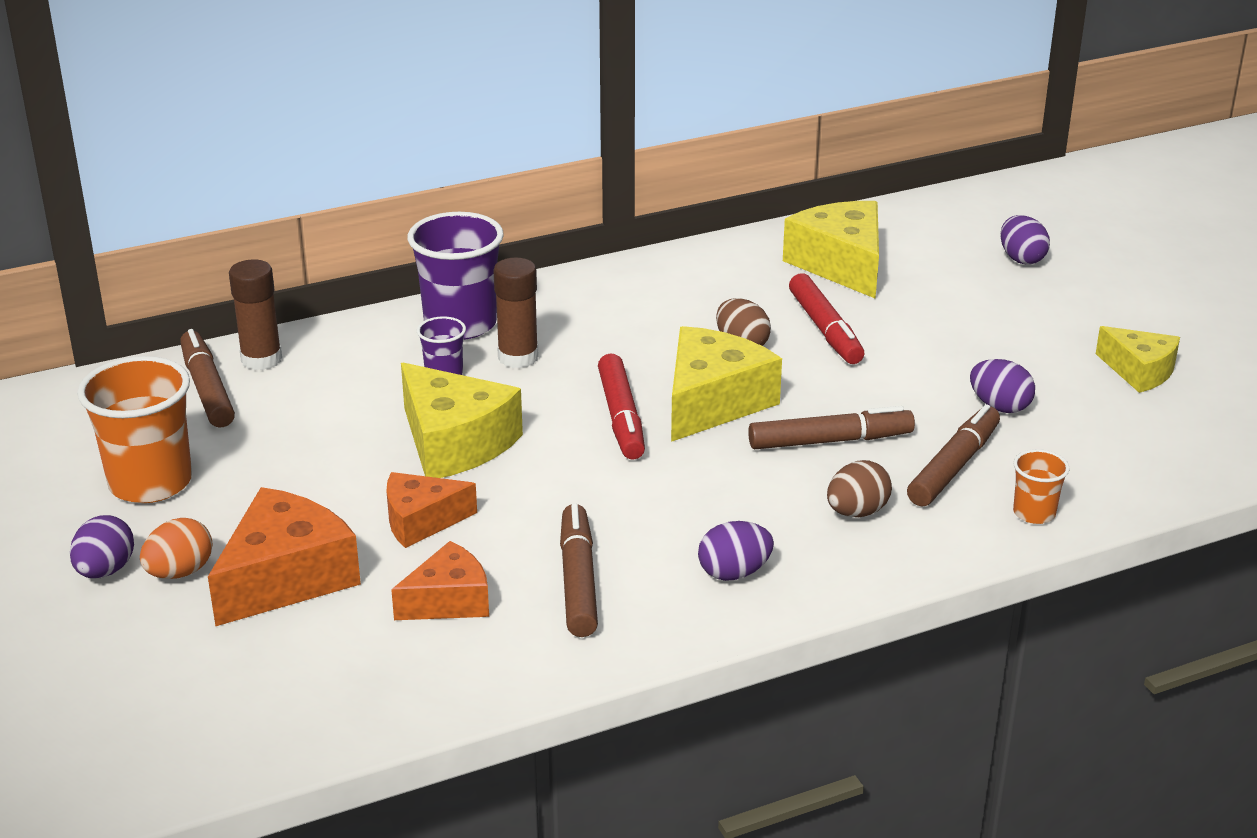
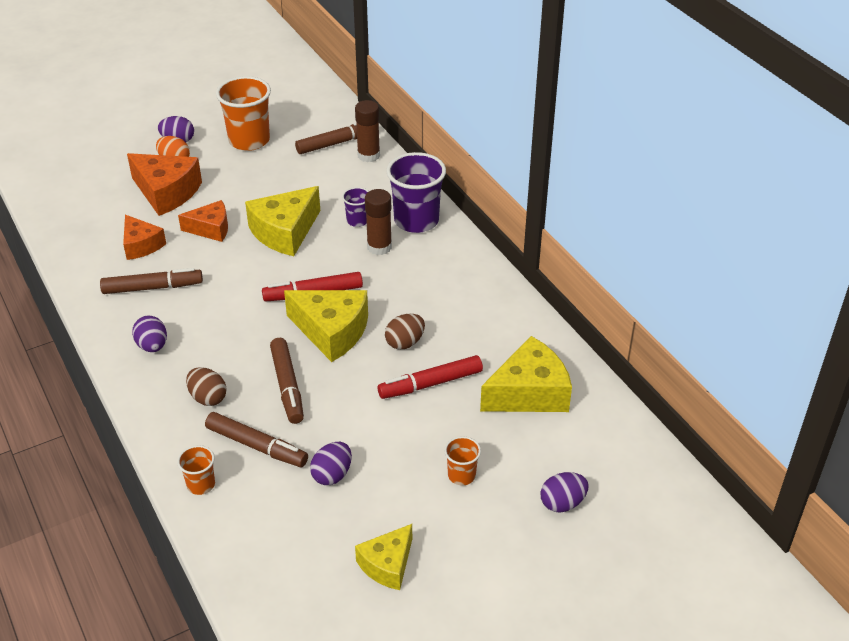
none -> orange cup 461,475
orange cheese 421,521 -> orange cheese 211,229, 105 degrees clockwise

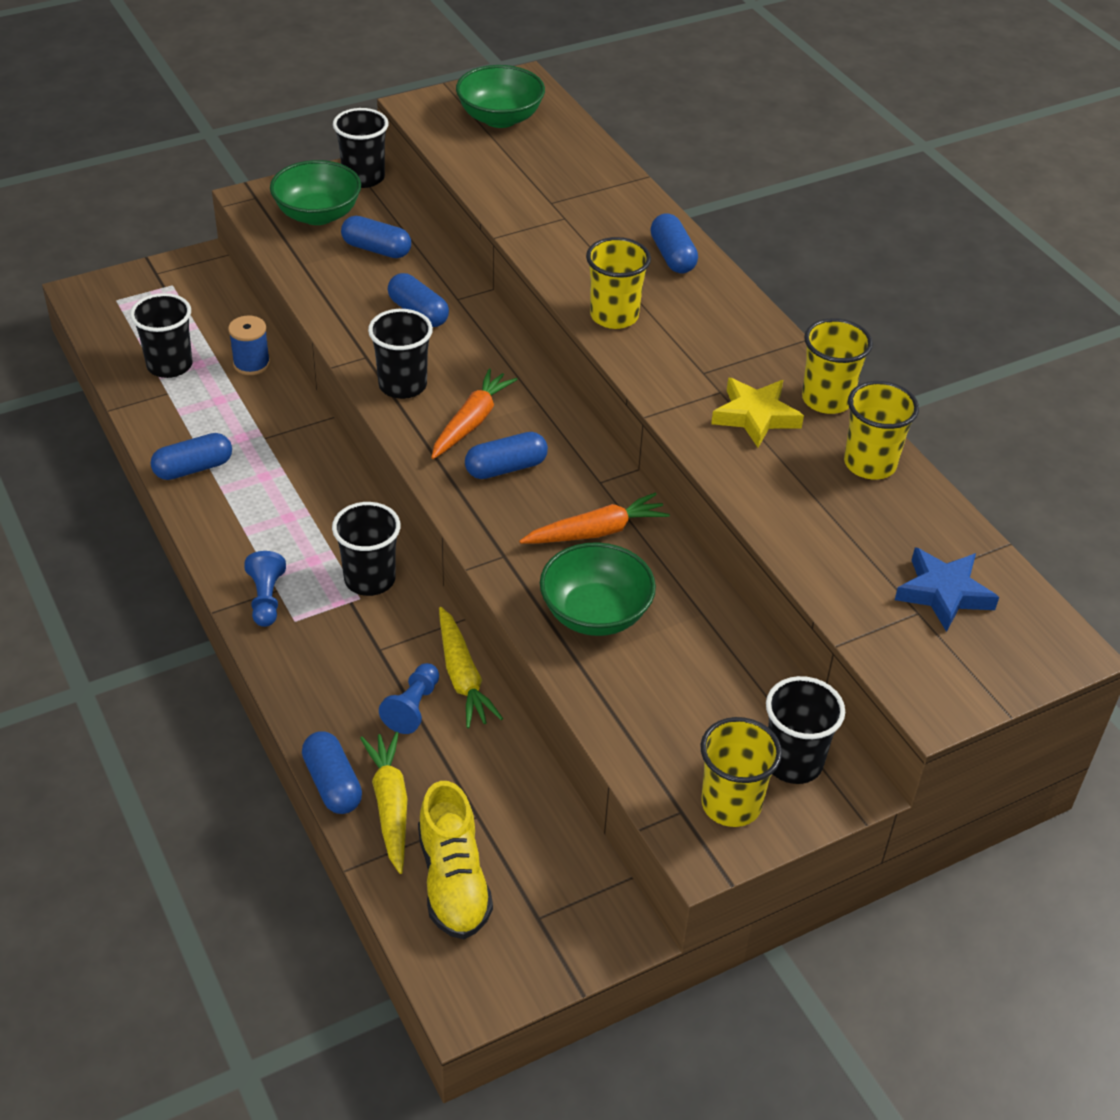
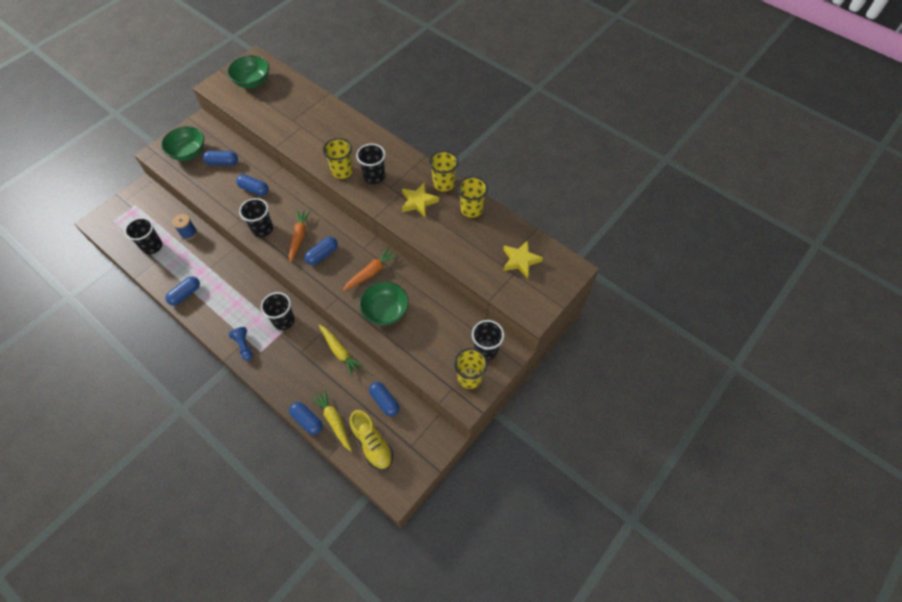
blue pawn 413,707 -> none
black cup 363,178 -> black cup 374,176, shifted
blue capsule 672,256 -> blue capsule 384,401, shifted
blue star 944,593 -> yellow star 520,260

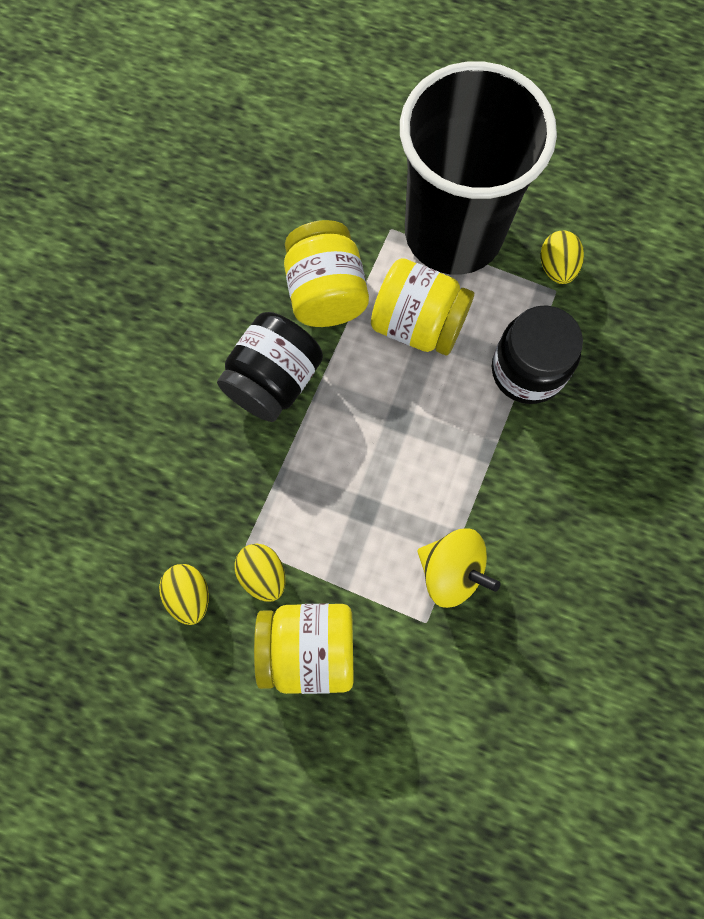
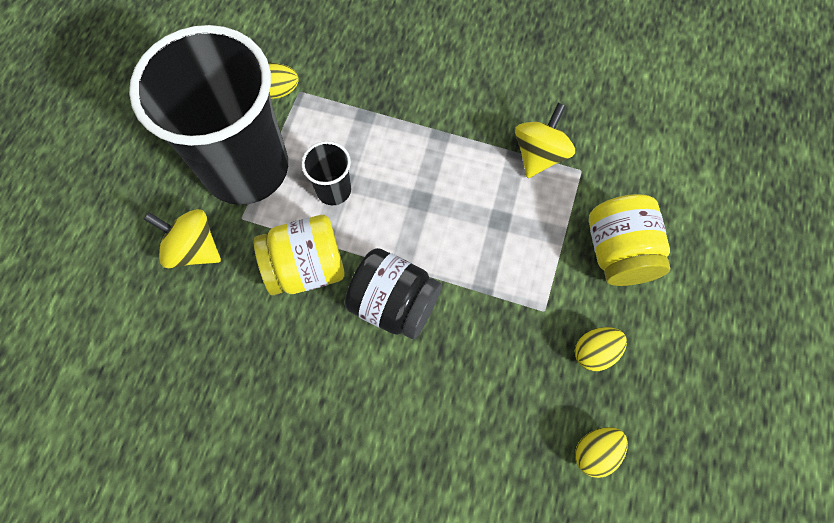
black jar 527,370 -> none
none -> yellow spinning top 193,249
yellow egg 263,575 -> yellow egg 595,452, shifted
yellow jar 418,324 -> black cup 333,190

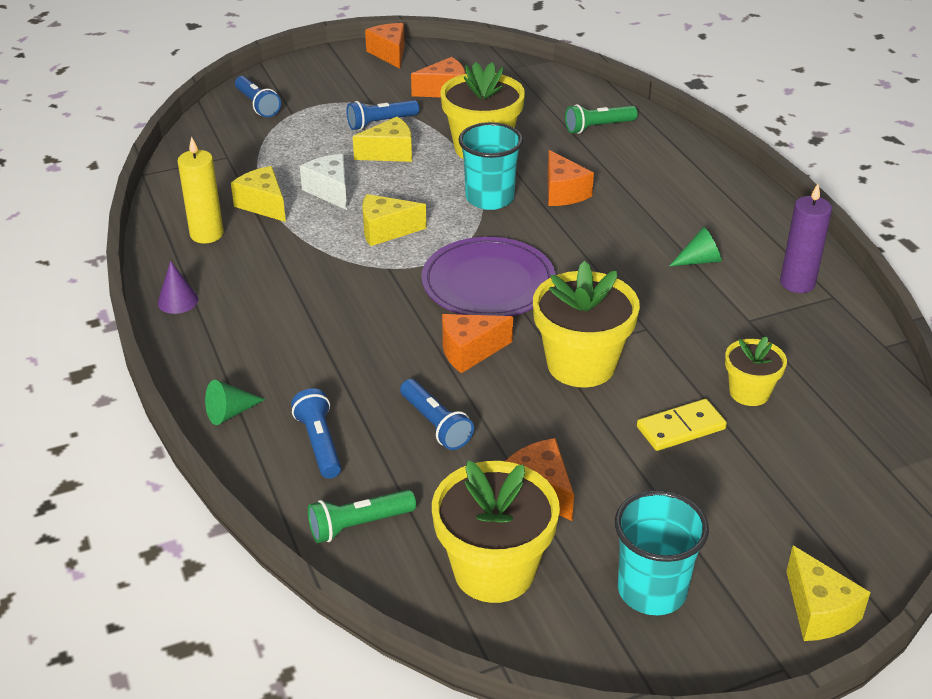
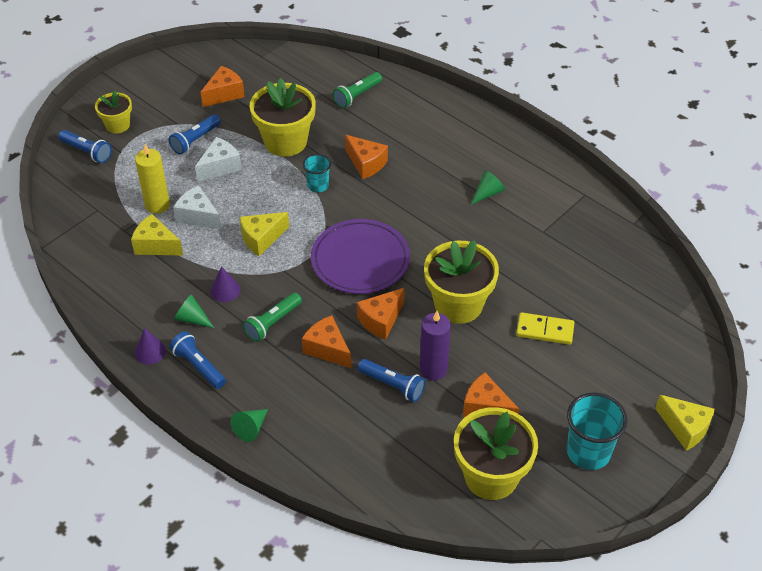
none -> green cone 192,319
none -> purple cone 225,290
yellow candle 206,234 -> yellow candle 157,205, shifted
blue flashlight 319,443 -> blue flashlight 198,366, shifted
green flashlight 359,525 -> green flashlight 272,323, shifted
orange cheese 389,54 -> orange cheese 327,349, shifted
yellow flower pot 749,392 -> yellow flower pot 117,125, shifted
purple candle 797,283 -> purple candle 433,369, shifted
yellow cheese 389,153 -> white cheese 220,167
yellow domino 681,428 -> yellow domino 545,330, 60 degrees clockwise
turquoise cup 489,198 -> turquoise cup 318,185, x0.59

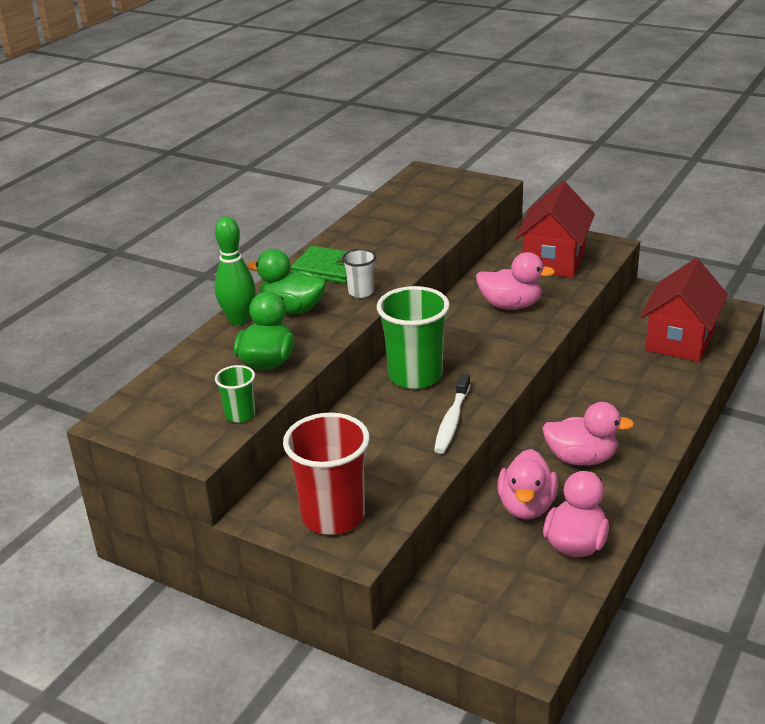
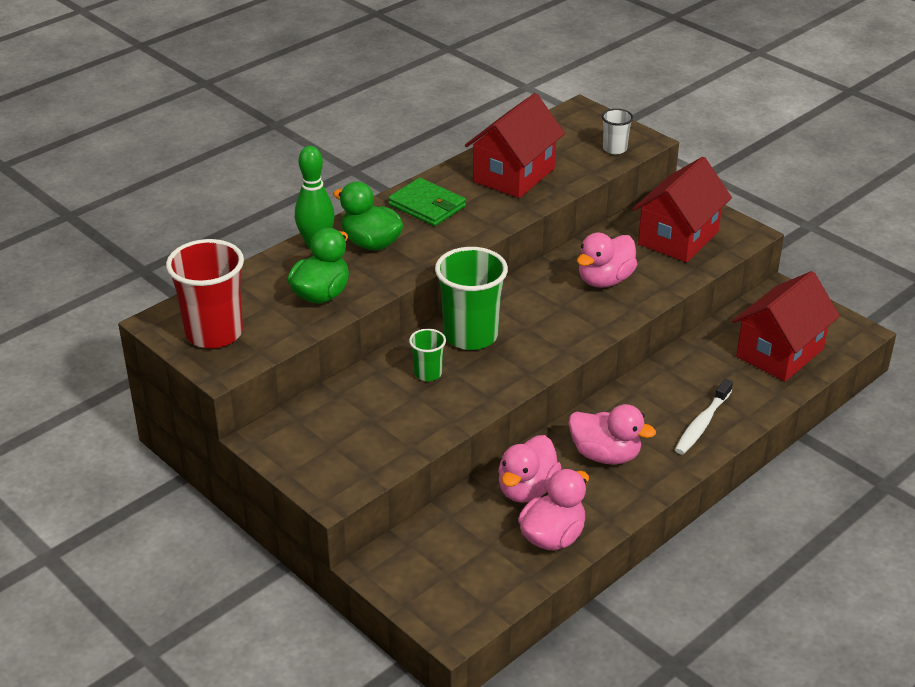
none -> red house 514,175
green cup 240,415 -> green cup 428,373, shifted
red cup 333,516 -> red cup 214,333, shifted
white cup 361,292 -> white cup 614,149, shifted
white toothbrush 452,421 -> white toothbrush 702,424, shifted
pink duck 510,305 -> pink duck 605,280, 105 degrees clockwise

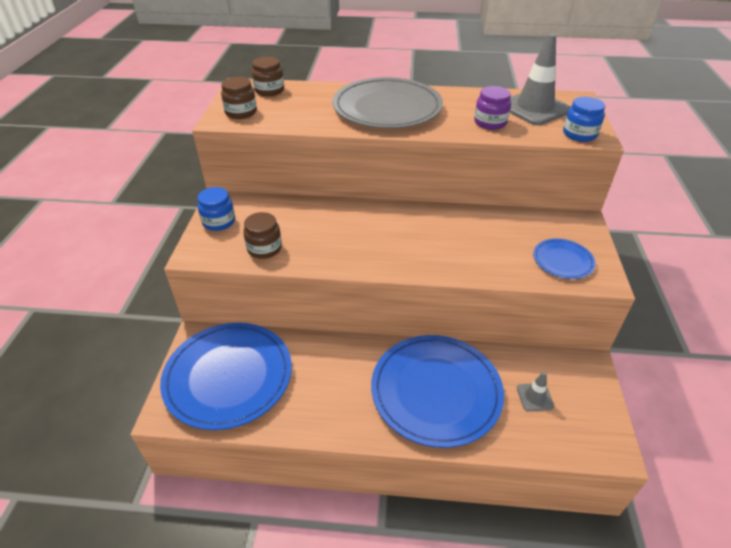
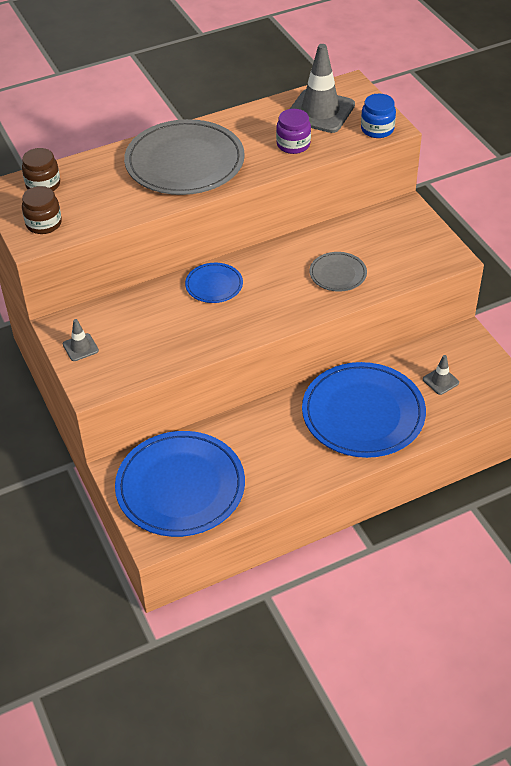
brown jar 264,248 -> none
none -> grey plate 338,274
blue plate 562,261 -> blue plate 214,285, shifted
blue jar 219,222 -> grey traffic cone 80,347

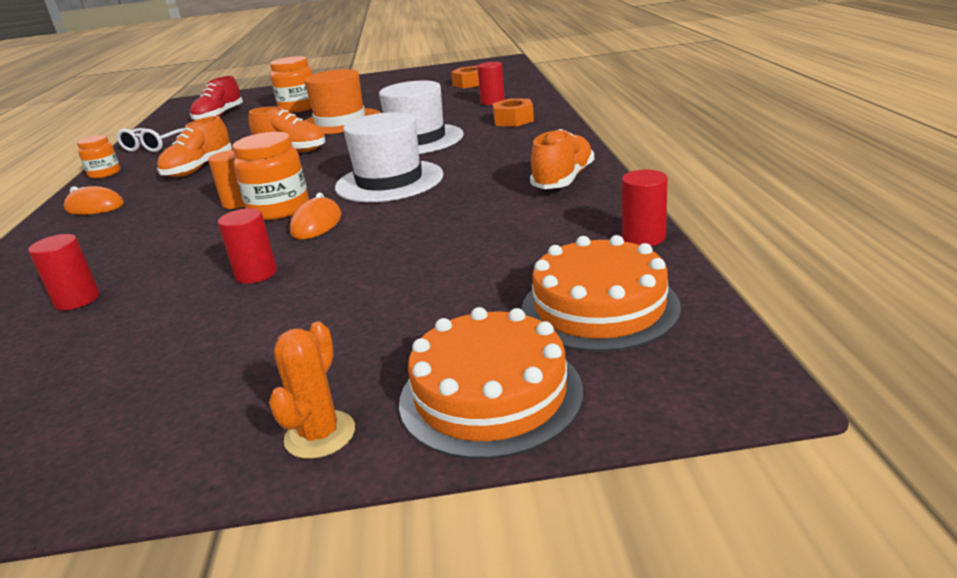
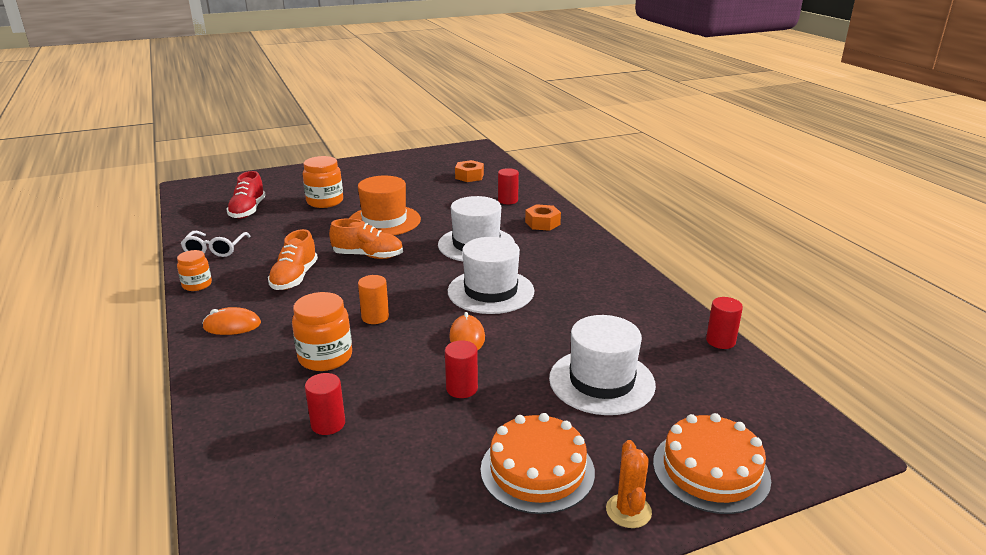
orange shoe 563,180 -> none
none -> white hat 601,381
orange jar 279,209 -> orange jar 325,357, shifted
orange cake 599,307 -> orange cake 537,470, shifted

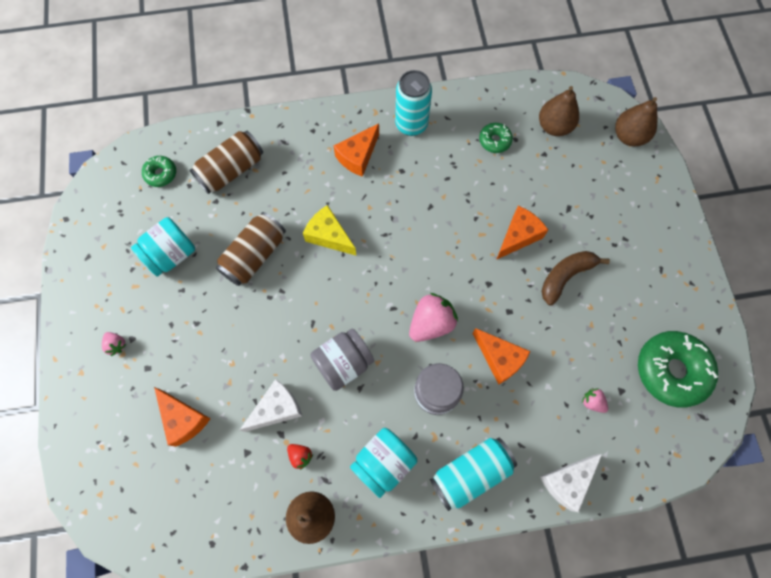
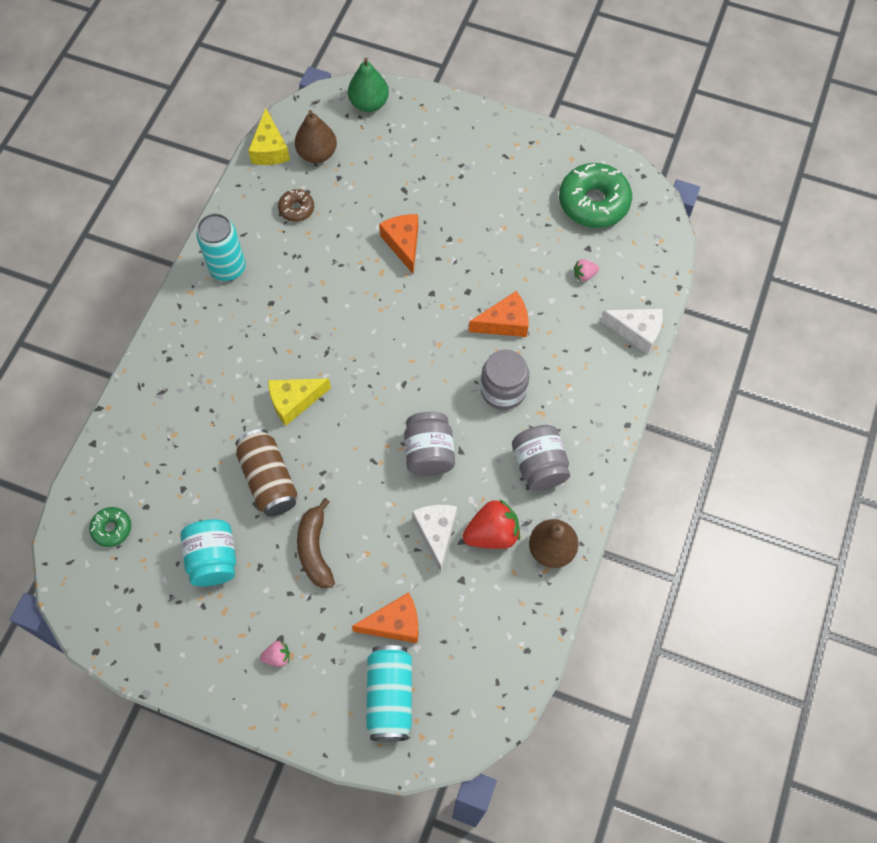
brown can 231,170 -> none
orange cheese 358,156 -> none
pink strawberry 431,323 -> none
none -> yellow cheese 270,149
turquoise can 470,473 -> turquoise can 390,696, shifted
brown banana 565,276 -> brown banana 315,549, shifted
turquoise jar 383,462 -> grey jar 539,466
green donut 494,141 -> brown donut 296,209
brown pear 629,136 -> green pear 369,103
white cheese 567,481 -> white cheese 636,332, 60 degrees counterclockwise
red strawberry 300,456 -> red strawberry 492,533, x2.01

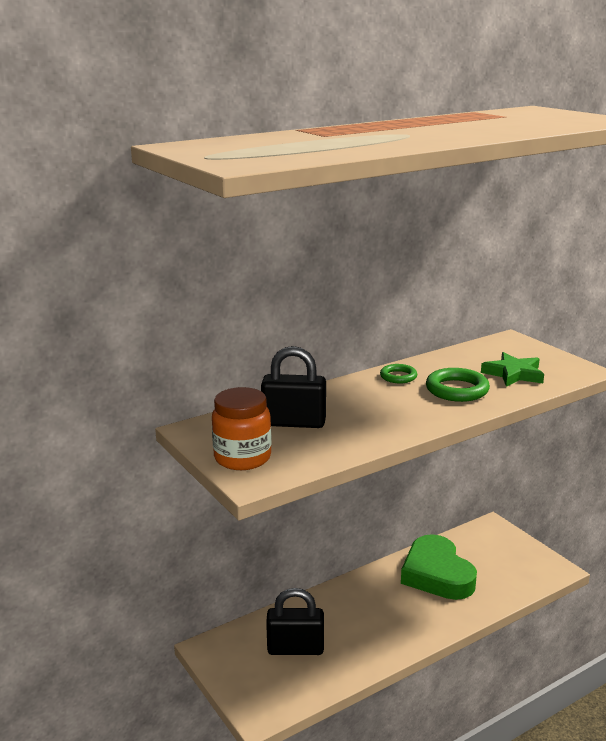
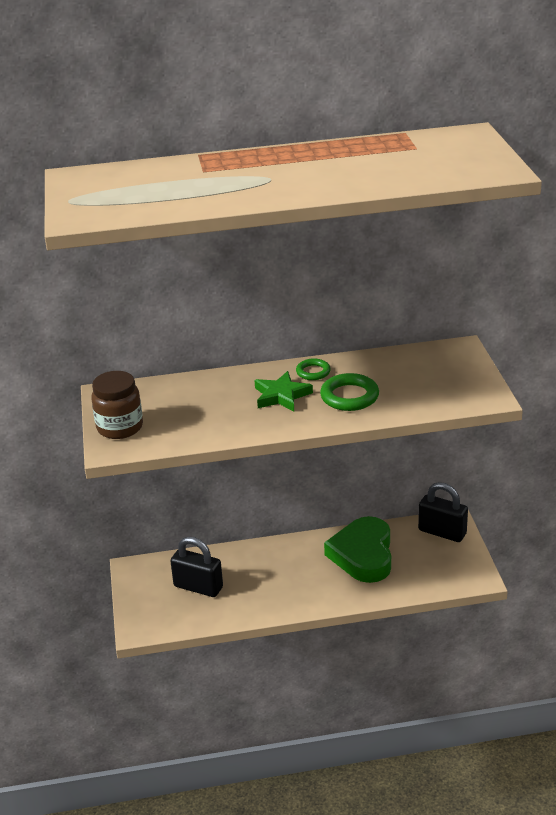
black padlock 294,422 -> black padlock 442,532, shifted
green star 513,374 -> green star 281,396, shifted
orange jar 242,458 -> brown jar 120,427

